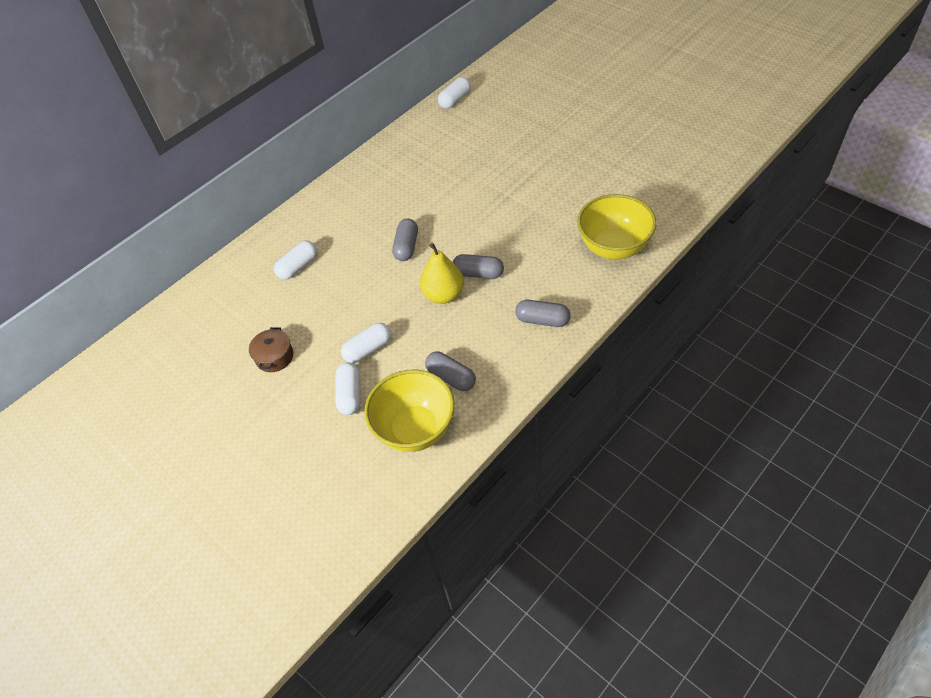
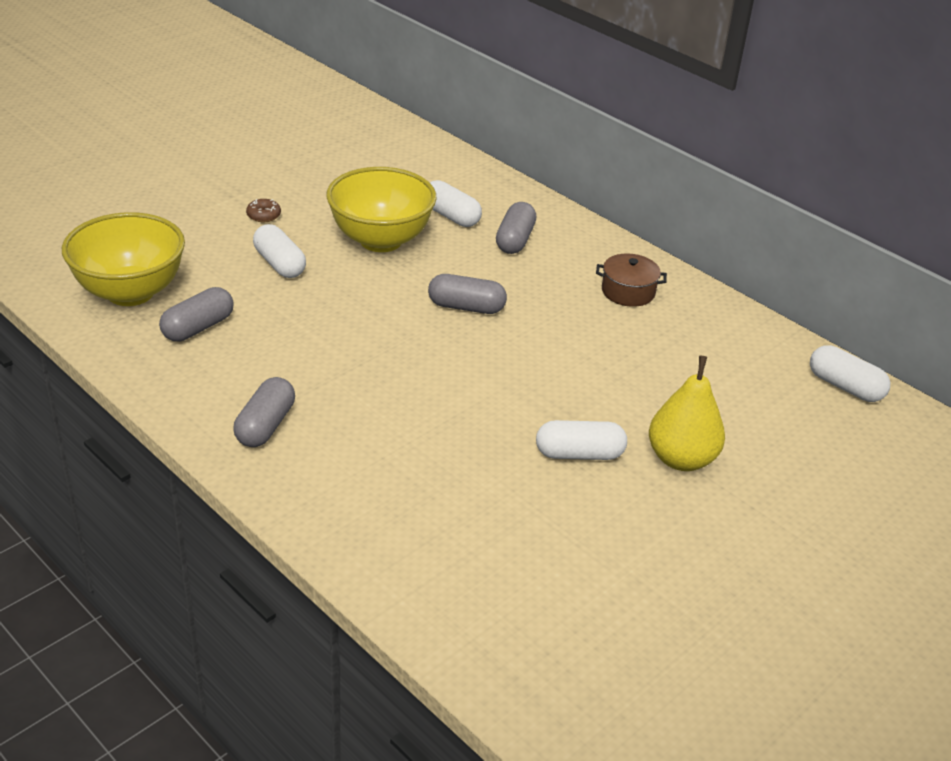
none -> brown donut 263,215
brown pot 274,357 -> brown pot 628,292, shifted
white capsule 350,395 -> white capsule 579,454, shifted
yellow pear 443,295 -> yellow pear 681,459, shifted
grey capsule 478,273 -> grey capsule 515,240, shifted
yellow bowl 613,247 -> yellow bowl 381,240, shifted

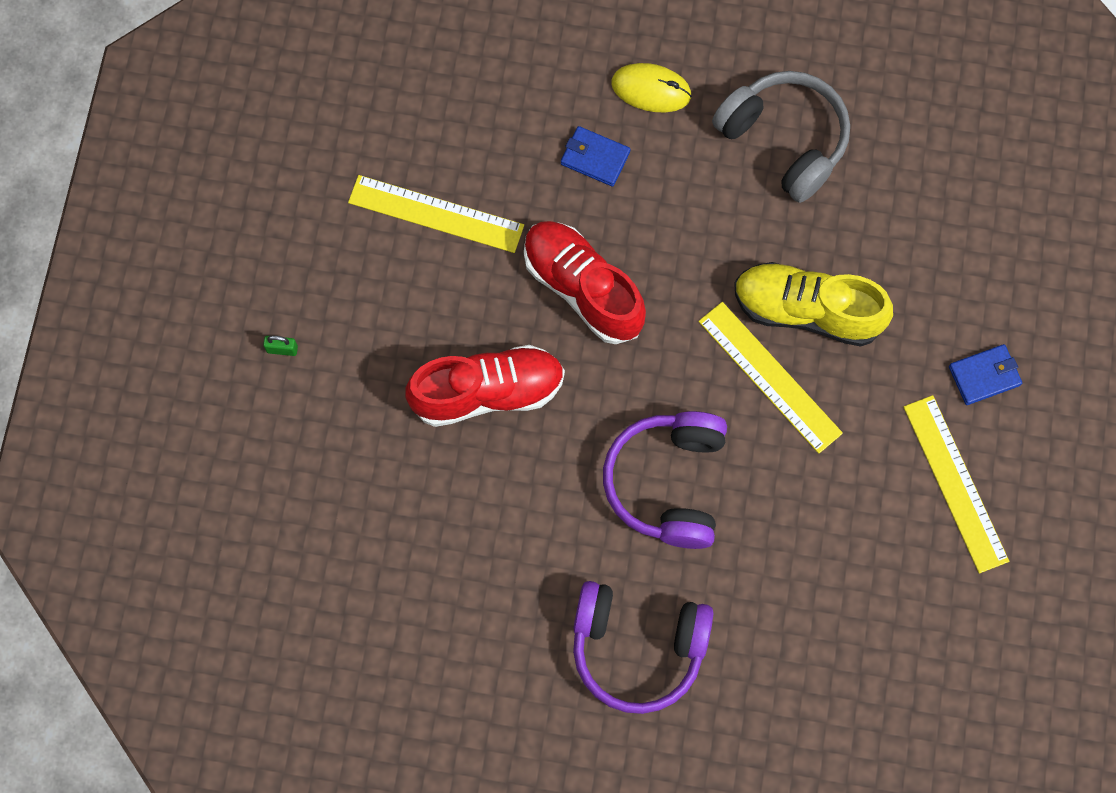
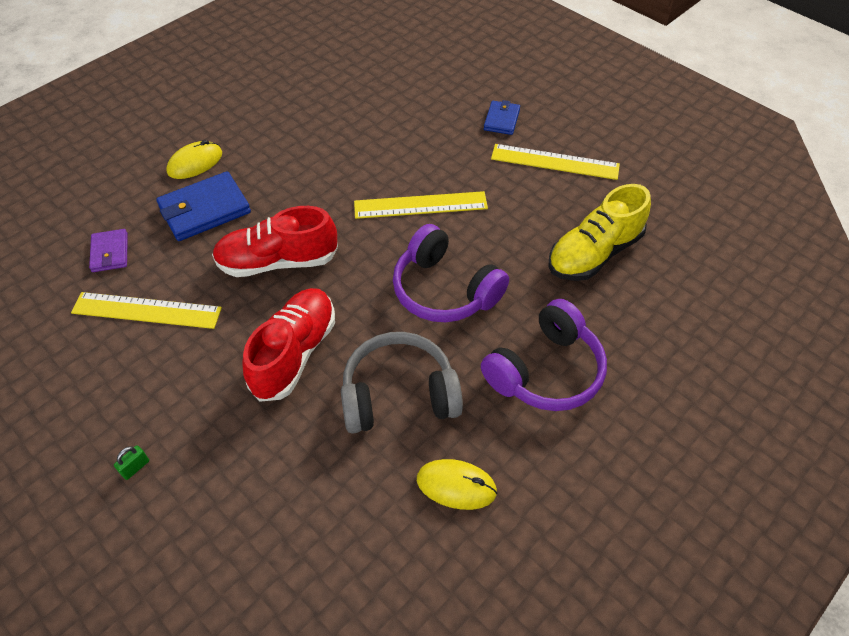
none -> purple wallet 110,252
none -> yellow mouse 456,486
grey headphones 784,140 -> grey headphones 399,394, shifted
yellow shoe 806,311 -> yellow shoe 594,253, shifted
yellow ruler 436,214 -> yellow ruler 146,310, 45 degrees clockwise
blue wallet 595,158 -> blue wallet 205,210, x1.73

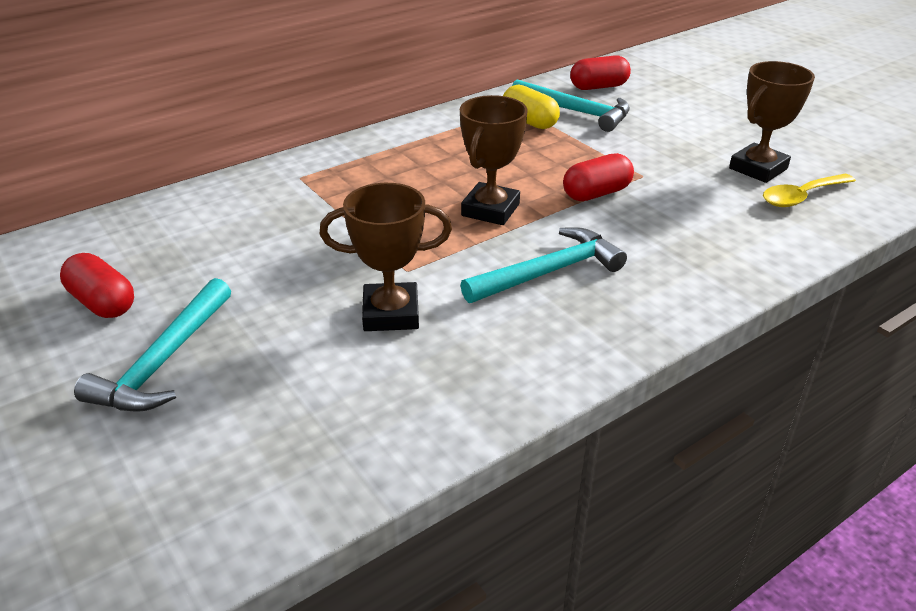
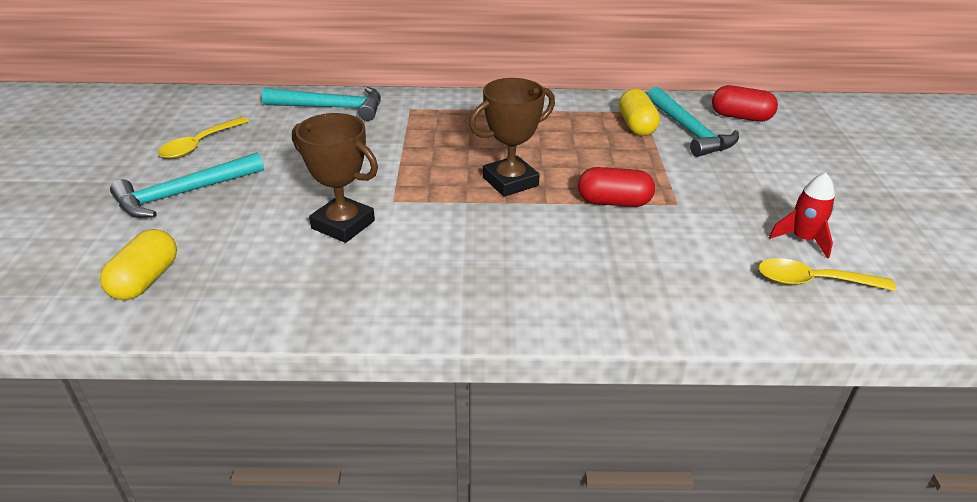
none -> yellow capsule 145,280
turquoise hammer 549,272 -> turquoise hammer 331,108, shifted
red capsule 102,303 -> yellow spoon 199,145
brown trophy 758,168 -> red rocket 802,239

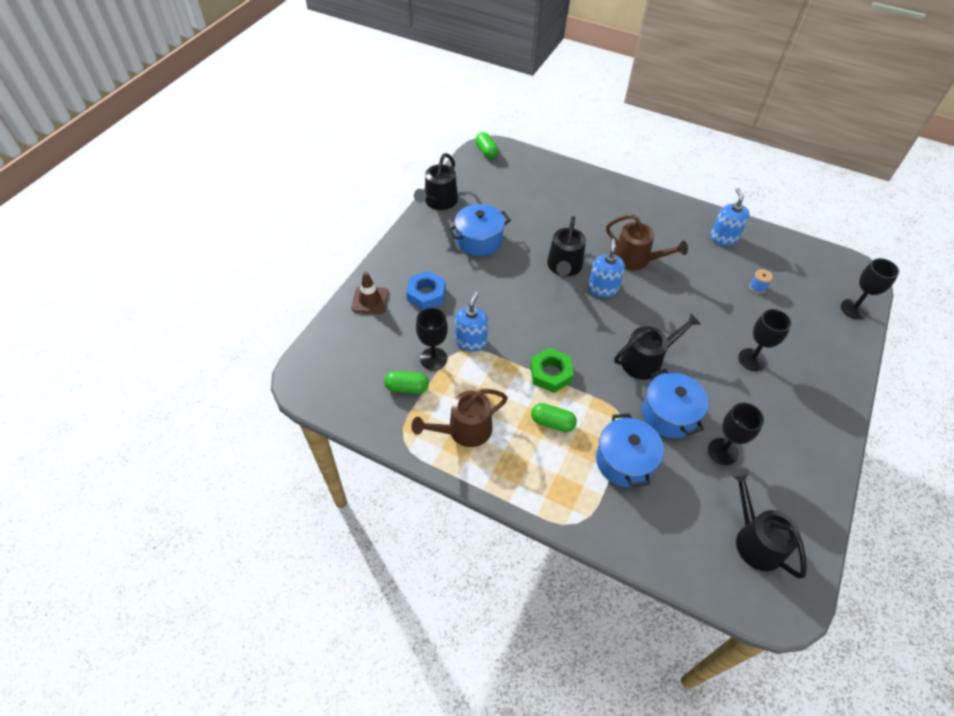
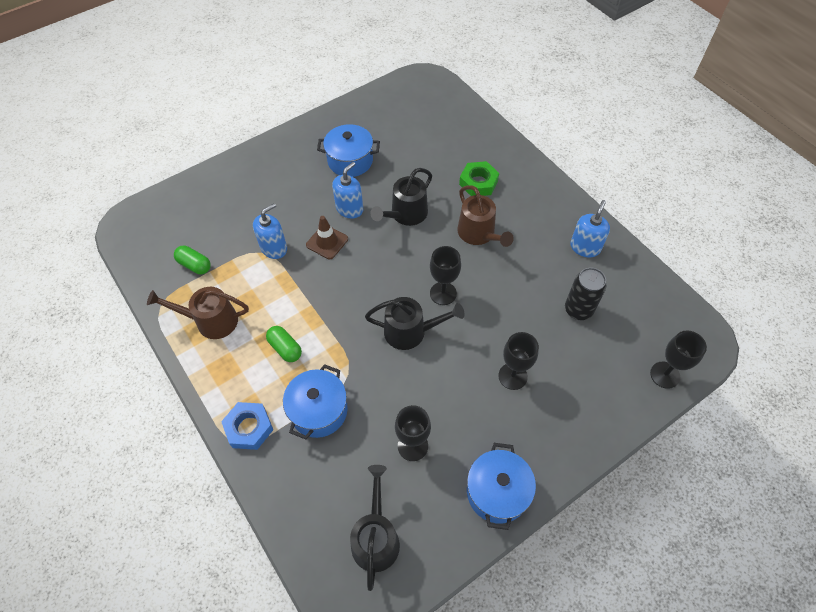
black watering can 439,202 -> none
green capsule 486,152 -> none
brown traffic cone 370,300 -> brown traffic cone 327,242, shifted
blue nut 426,294 -> blue nut 249,428, shifted
black goblet 433,359 -> black goblet 443,293, shifted
green nut 550,373 -> green nut 478,182, shifted
blue soap dispenser 602,289 -> blue soap dispenser 349,209, shifted
blue pot 669,414 -> blue pot 497,492, shifted
blue spool 757,287 -> black can 578,310

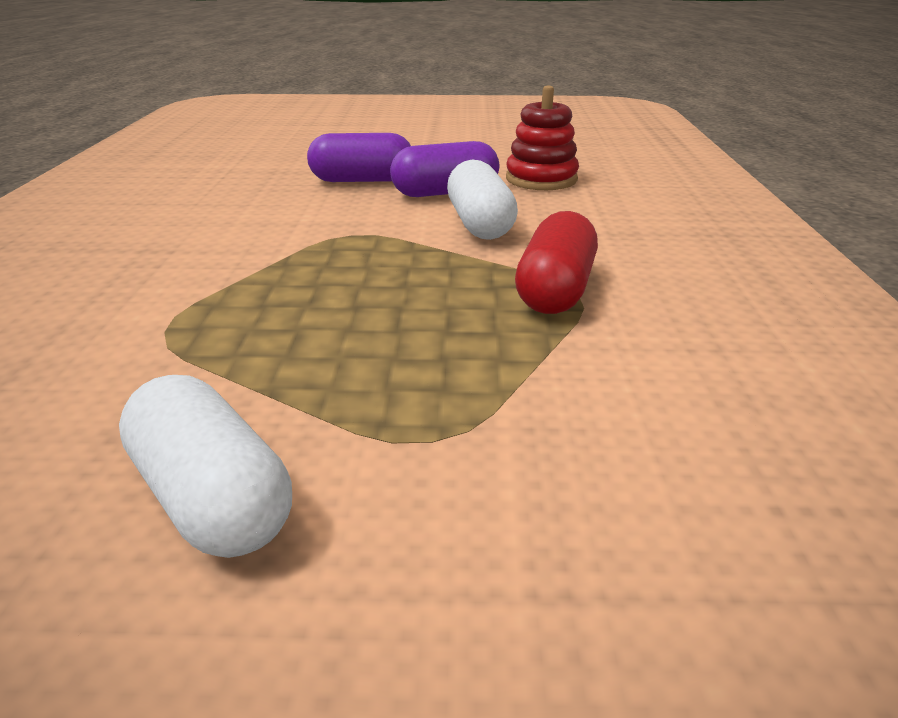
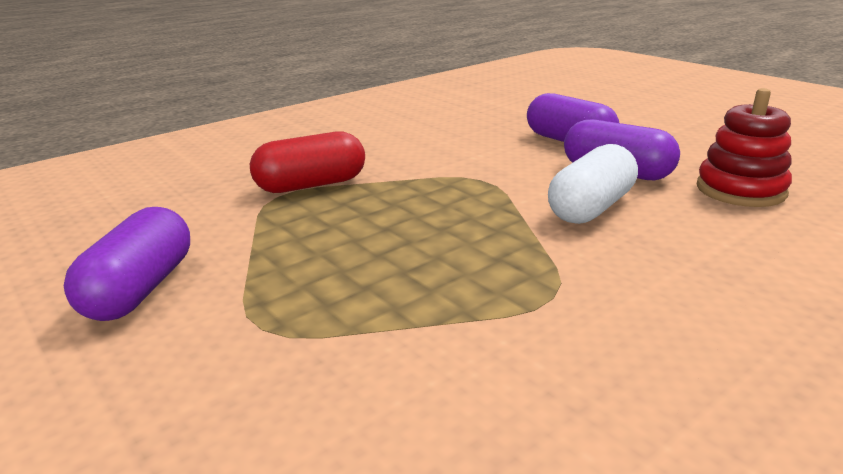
red capsule 555,290 -> red capsule 311,185, shifted
white capsule 212,498 -> purple capsule 140,289

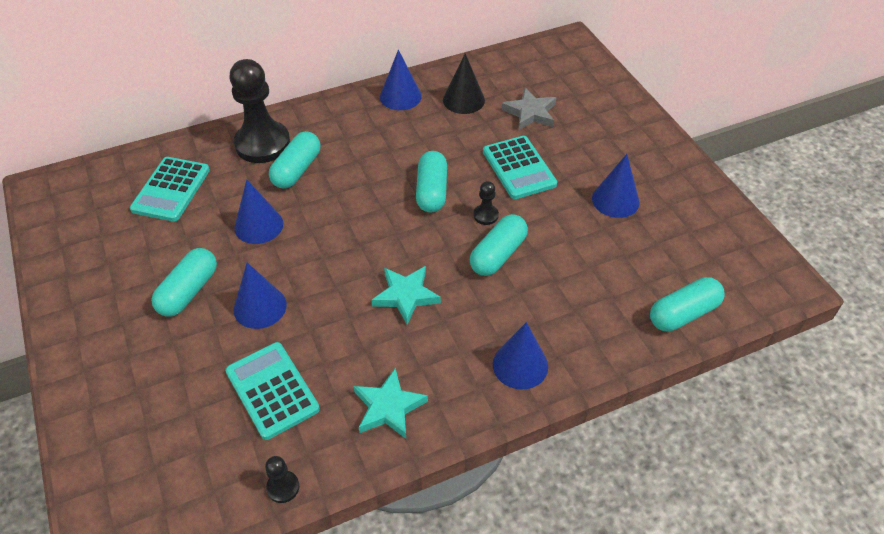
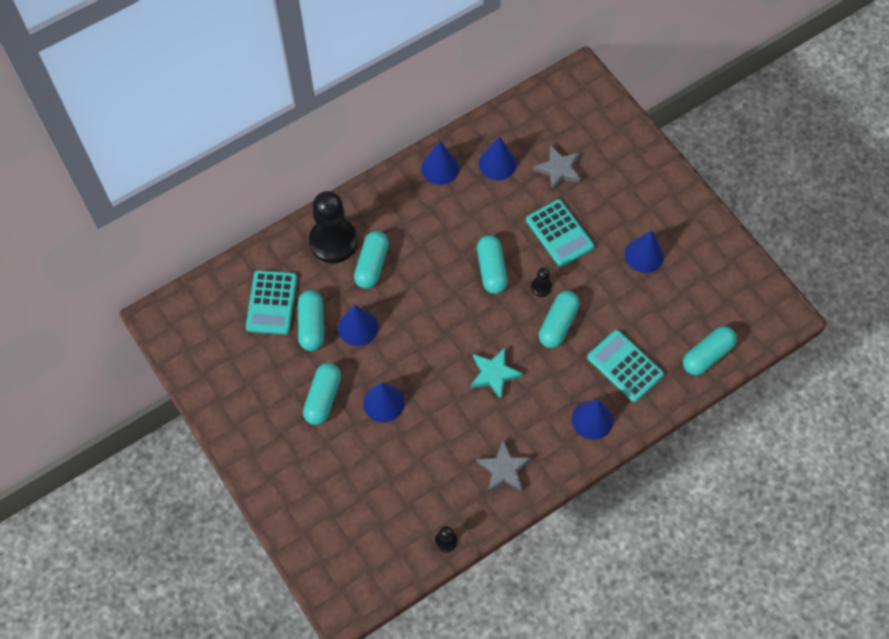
none -> turquoise capsule 311,325
turquoise calculator 272,390 -> turquoise calculator 625,366, shifted
turquoise star 389,407 -> grey star 504,469
black cone 463,100 -> blue cone 497,163

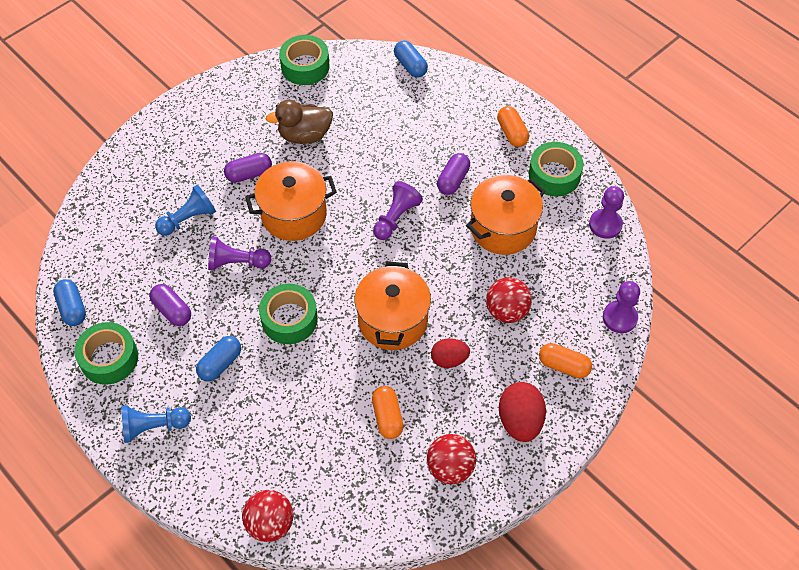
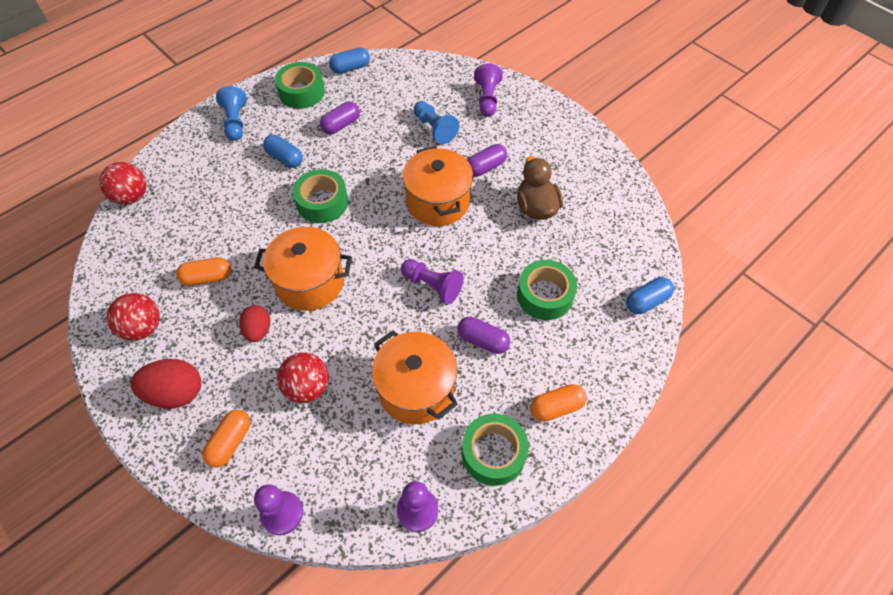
purple pawn 237,263 -> purple pawn 487,99, shifted
green tape 305,66 -> green tape 544,295, shifted
purple capsule 249,174 -> purple capsule 485,167, 75 degrees clockwise

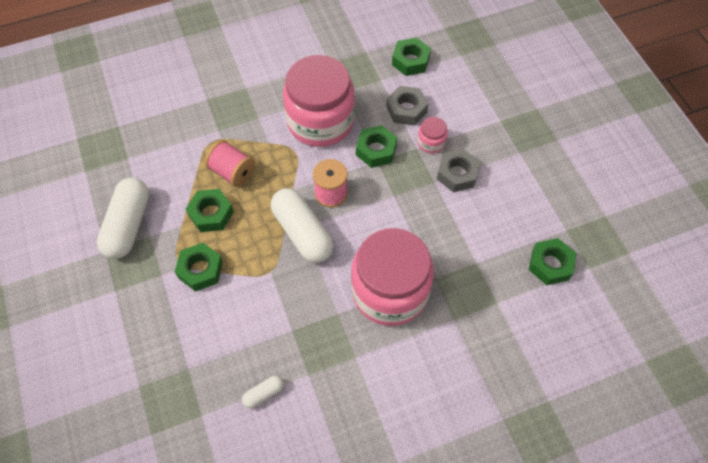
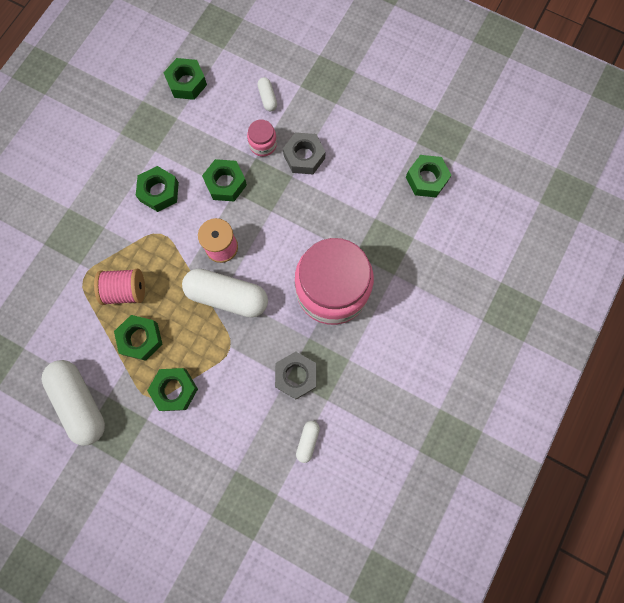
none -> white capsule 267,98
grey nut 406,109 -> grey nut 296,376, shifted
pink jar 320,121 -> green nut 159,192

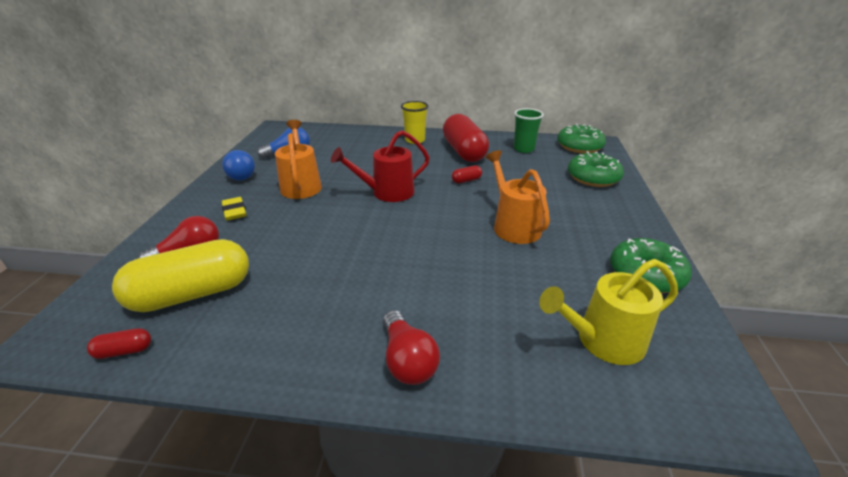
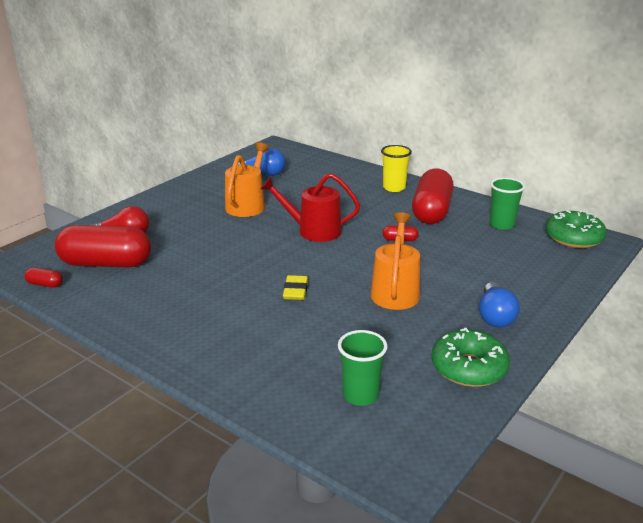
red light bulb 407,360 -> none
green donut 593,177 -> none
blue light bulb 241,174 -> blue light bulb 495,316, shifted
yellow eraser 234,212 -> yellow eraser 295,291, shifted
yellow watering can 603,341 -> green cup 360,395
yellow capsule 192,294 -> red capsule 106,263

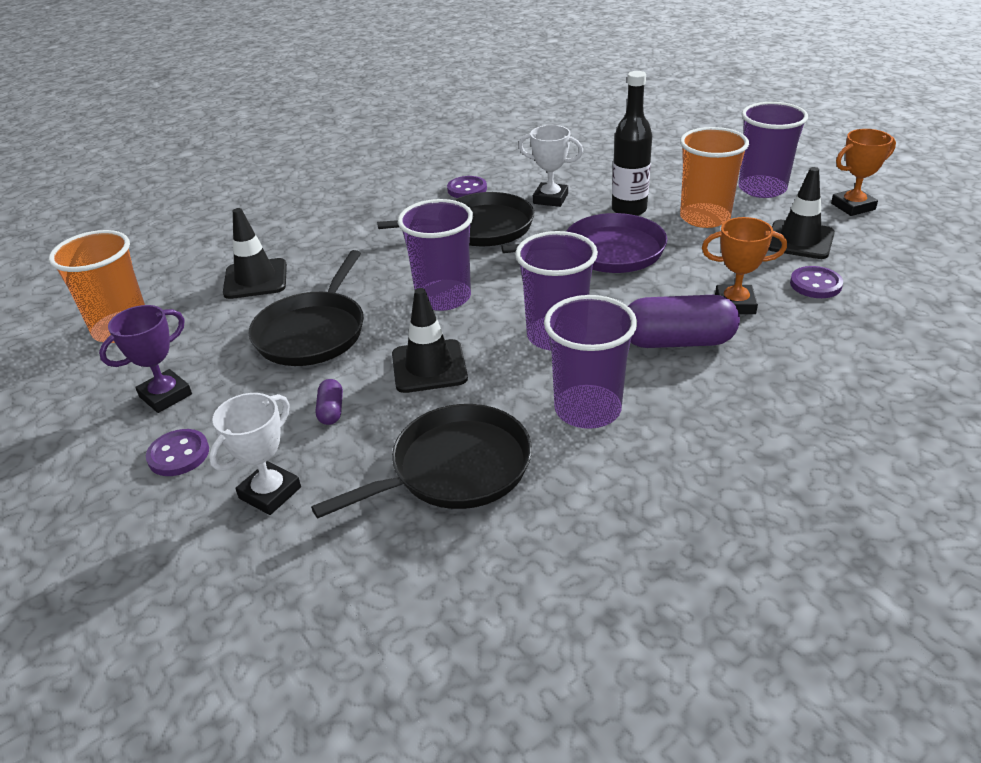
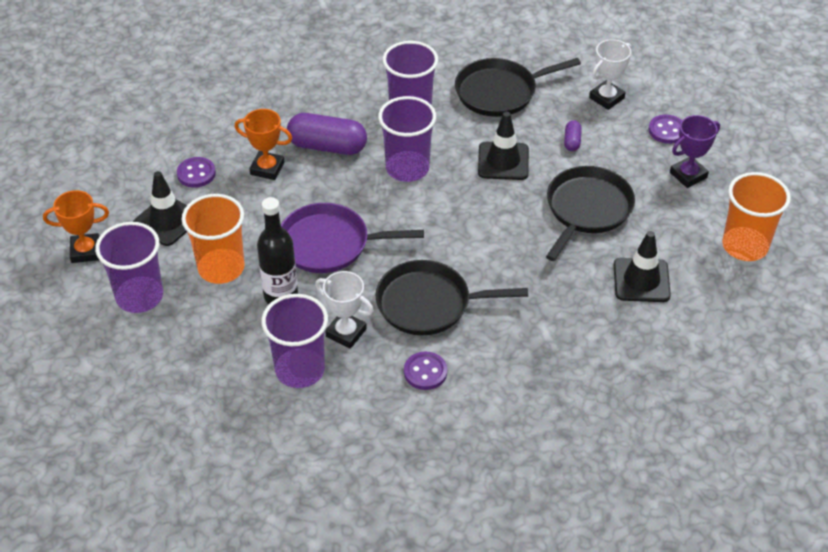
purple cup 443,297 -> purple cup 300,370, shifted

